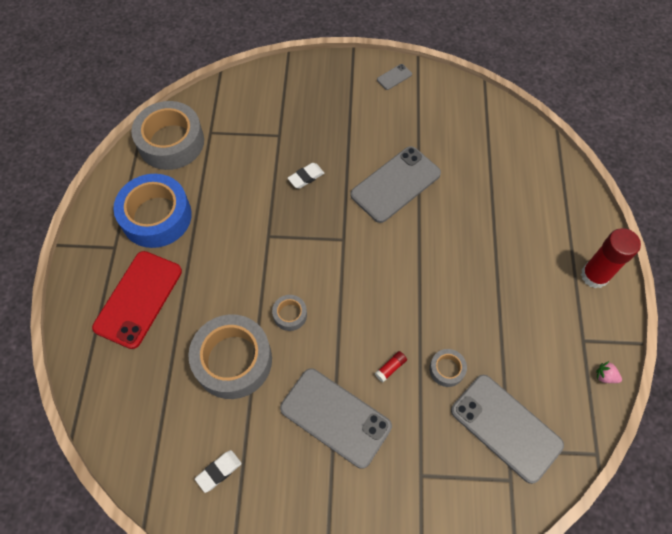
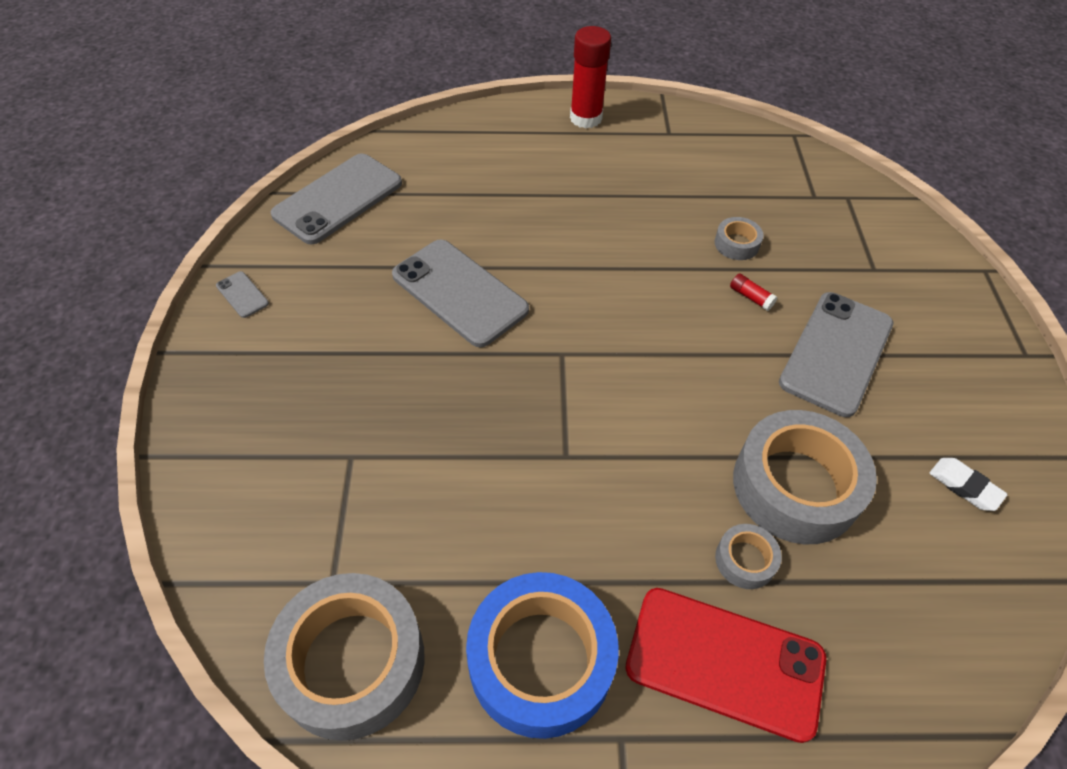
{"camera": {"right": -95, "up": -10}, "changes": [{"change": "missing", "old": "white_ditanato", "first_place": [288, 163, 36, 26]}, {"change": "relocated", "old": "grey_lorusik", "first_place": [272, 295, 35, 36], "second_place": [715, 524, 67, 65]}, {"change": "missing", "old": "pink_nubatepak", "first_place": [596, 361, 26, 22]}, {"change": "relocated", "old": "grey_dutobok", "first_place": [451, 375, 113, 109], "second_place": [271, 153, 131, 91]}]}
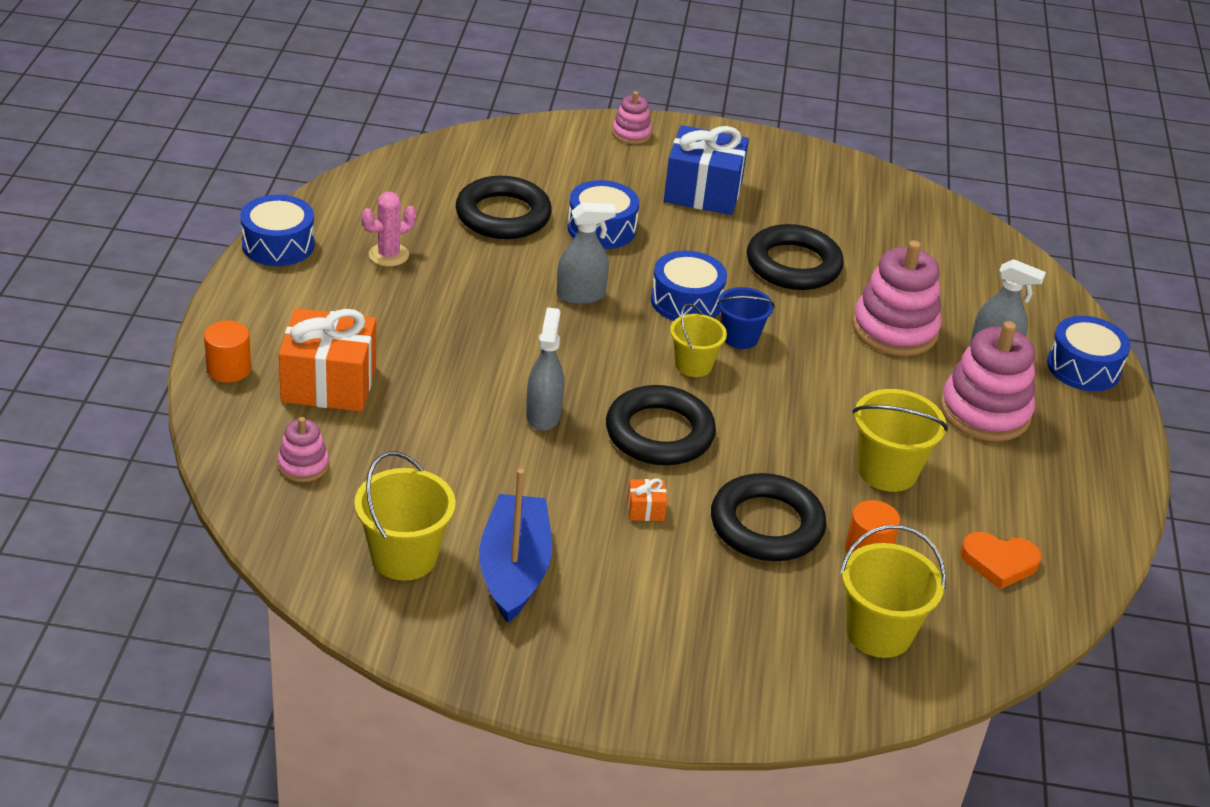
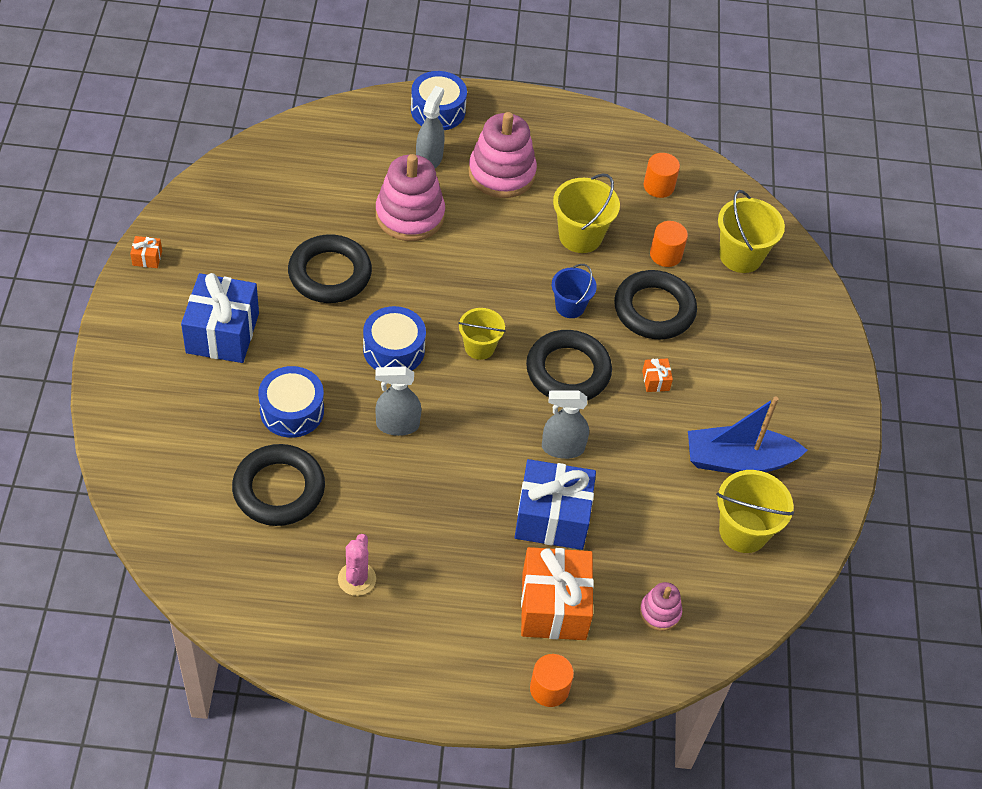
{"camera": {"right": -95, "up": 15}, "changes": [{"change": "missing", "old": "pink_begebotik", "first_place": [612, 91, 40, 53]}, {"change": "spun", "old": "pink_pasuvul", "first_place": [361, 192, 55, 75], "second_place": [338, 534, 38, 62], "degrees": 45}, {"change": "missing", "old": "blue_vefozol", "first_place": [240, 195, 75, 71]}, {"change": "spun", "old": "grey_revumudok", "first_place": [557, 203, 59, 101], "second_place": [375, 367, 46, 69], "degrees": -75}, {"change": "relocated", "old": "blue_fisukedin", "first_place": [717, 287, 58, 62], "second_place": [552, 264, 45, 54]}, {"change": "exchanged", "old": "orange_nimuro", "new": "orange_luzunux", "first_place": [960, 532, 82, 57], "second_place": [643, 153, 37, 45]}, {"change": "appeared", "new": "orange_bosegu", "second_place": [130, 236, 32, 32]}, {"change": "appeared", "new": "blue_bosegu", "second_place": [515, 459, 81, 91]}]}
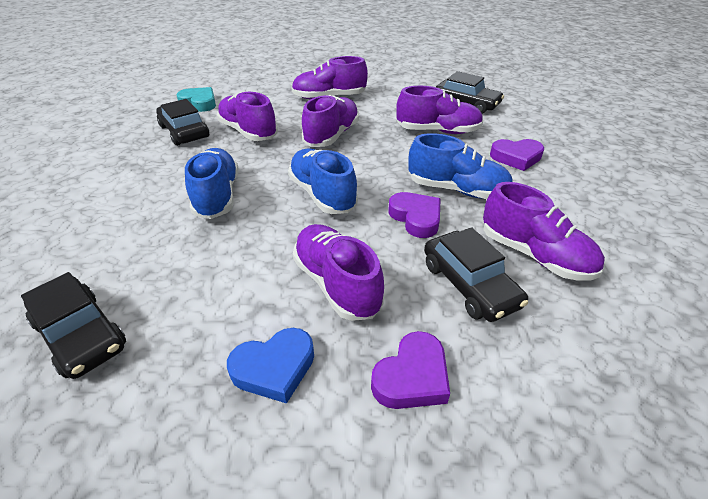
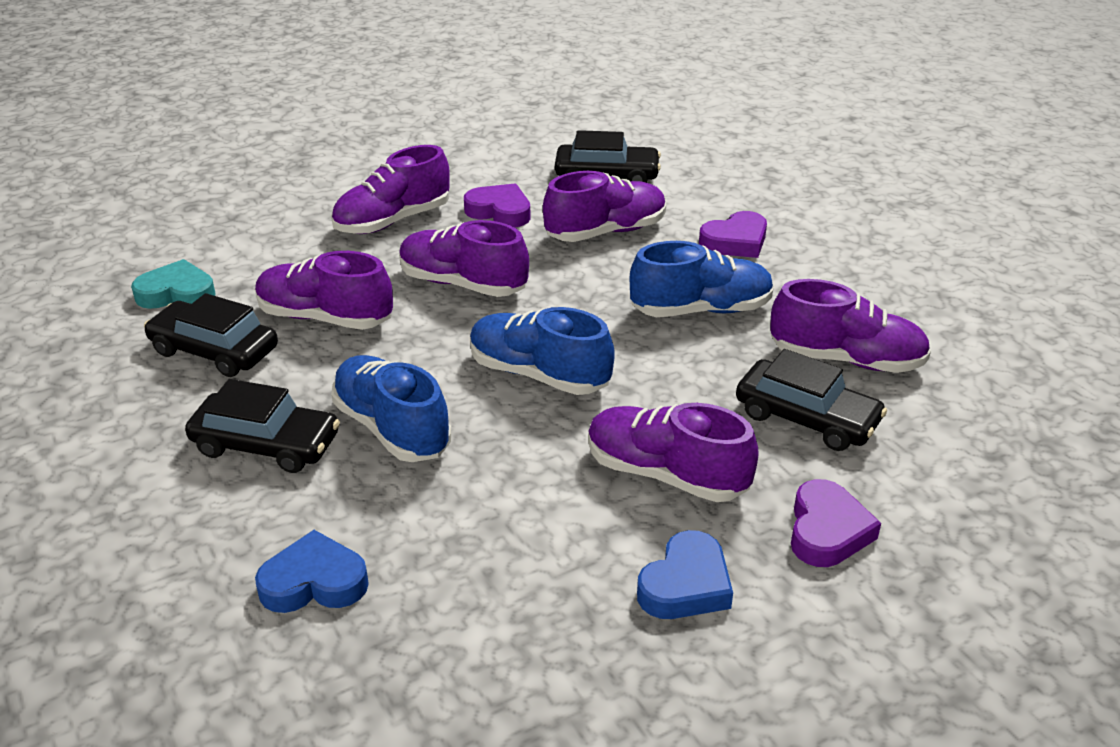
{"camera": {"right": -30, "up": -5}, "changes": [{"change": "spun", "old": "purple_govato", "first_place": [302, 95, 57, 52], "second_place": [399, 220, 130, 77], "degrees": -60}, {"change": "relocated", "old": "purple_nimuro", "first_place": [388, 192, 53, 46], "second_place": [464, 184, 67, 43]}, {"change": "relocated", "old": "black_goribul", "first_place": [21, 272, 105, 107], "second_place": [185, 379, 155, 94]}, {"change": "appeared", "new": "blue_nimuro", "second_place": [255, 530, 114, 83]}]}
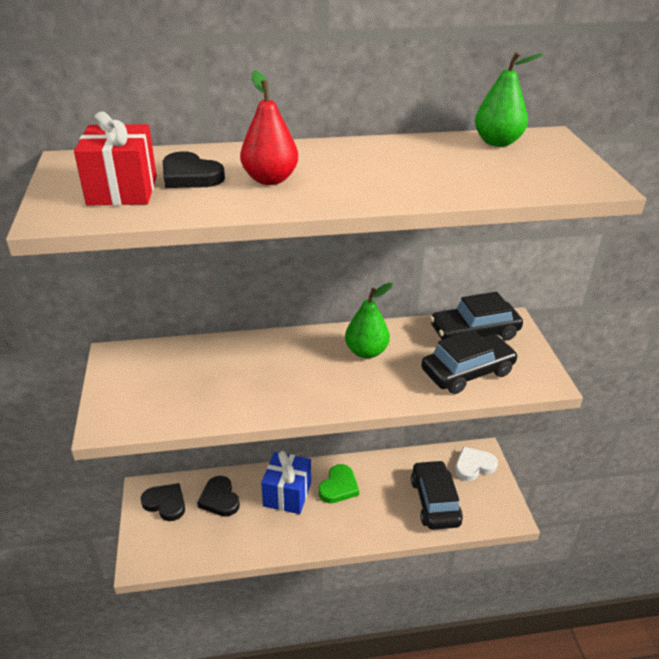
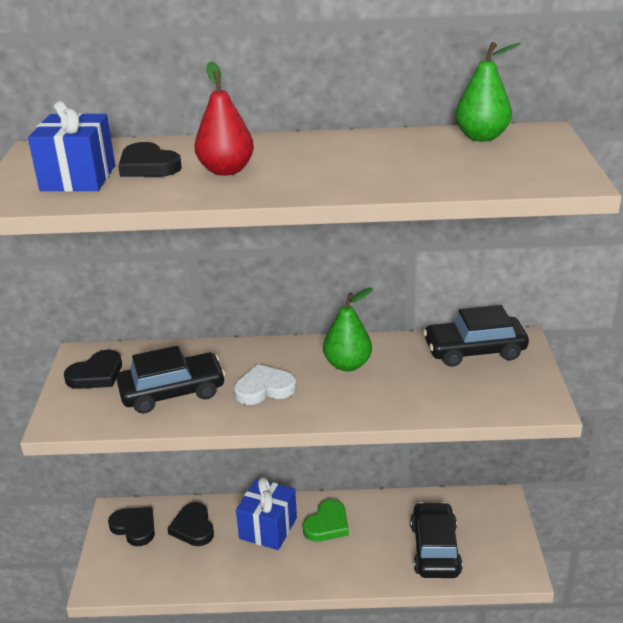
{"camera": {"right": 10, "up": -5}, "changes": [{"change": "colour", "old": "red_bosegu", "new": "blue_bosegu", "first_place": [74, 111, 83, 95], "second_place": [28, 101, 87, 91]}, {"change": "relocated", "old": "black_goribul", "first_place": [421, 330, 97, 64], "second_place": [117, 346, 109, 68]}, {"change": "relocated", "old": "white_nimuro", "first_place": [455, 447, 43, 34], "second_place": [234, 364, 62, 41]}, {"change": "appeared", "new": "black_nimuro", "second_place": [64, 350, 58, 39]}]}
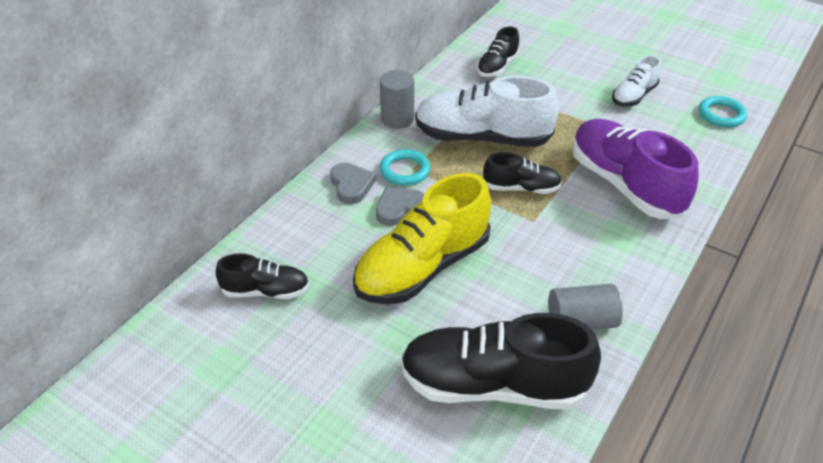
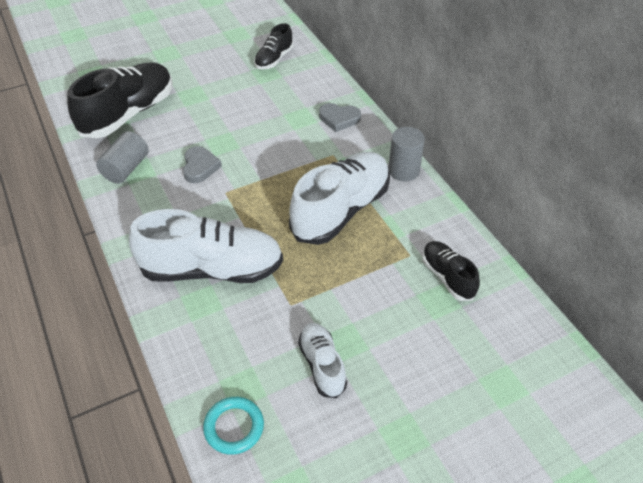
{"camera": {"right": 120, "up": 5}, "changes": [{"change": "colour", "old": "purple_govato", "new": "white_govato", "first_place": [572, 119, 127, 100], "second_place": [129, 209, 154, 74]}, {"change": "missing", "old": "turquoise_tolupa", "first_place": [380, 149, 51, 37]}, {"change": "missing", "old": "black_govato", "first_place": [483, 152, 79, 42]}, {"change": "missing", "old": "yellow_govato", "first_place": [353, 173, 138, 131]}, {"change": "relocated", "old": "grey_nimuro", "first_place": [376, 187, 48, 39], "second_place": [183, 146, 39, 37]}]}
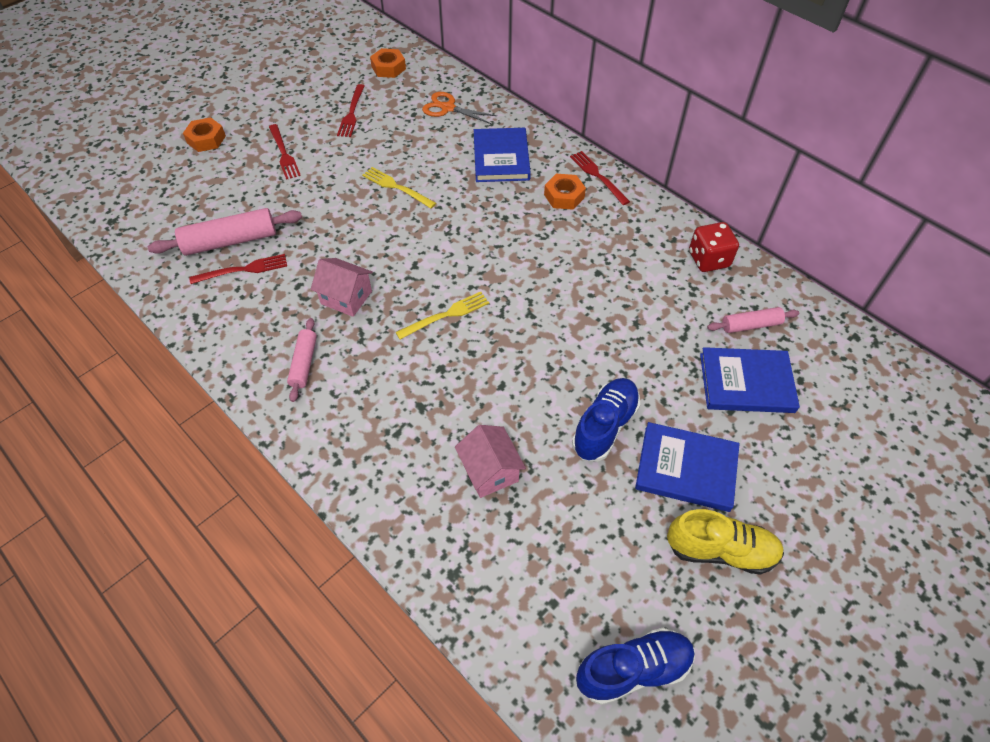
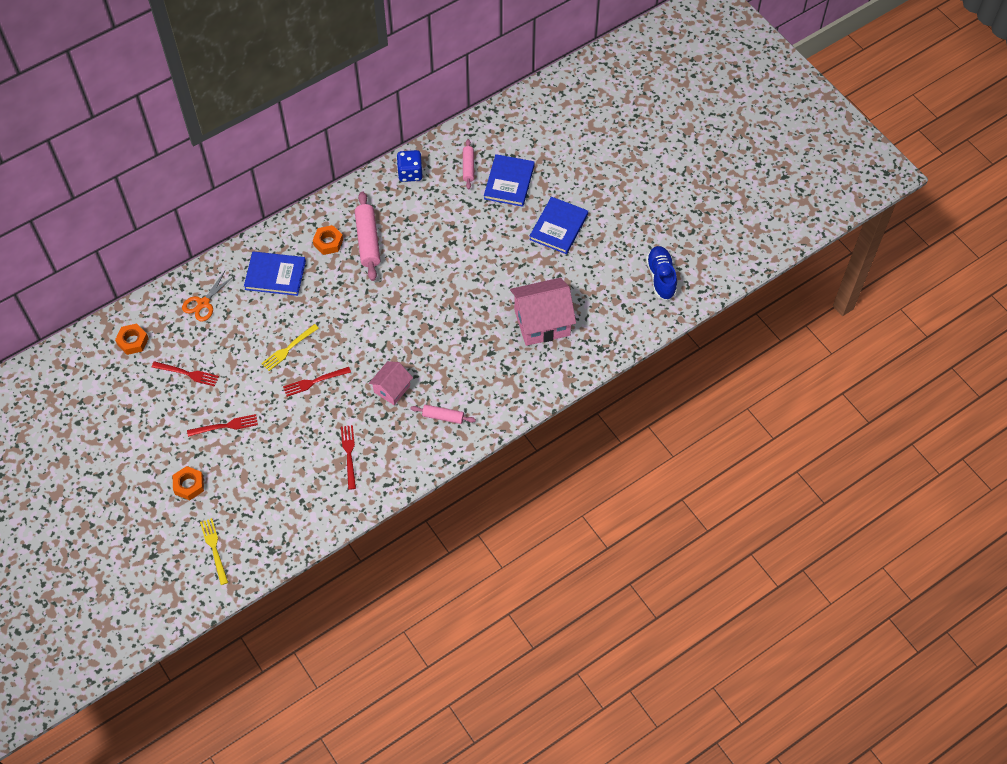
{"camera": {"right": -80, "up": 5}, "changes": [{"change": "relocated", "old": "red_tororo", "first_place": [570, 151, 60, 54], "second_place": [283, 367, 68, 30]}, {"change": "relocated", "old": "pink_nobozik", "first_place": [148, 208, 154, 48], "second_place": [355, 191, 25, 90]}, {"change": "colour", "old": "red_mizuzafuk", "new": "blue_mizuzafuk", "first_place": [689, 222, 50, 50], "second_place": [396, 150, 27, 32]}, {"change": "relocated", "old": "yellow_tororo", "first_place": [395, 292, 94, 48], "second_place": [200, 518, 28, 67]}, {"change": "missing", "old": "blue_govato", "first_place": [572, 378, 68, 83]}, {"change": "size", "old": "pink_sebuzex", "first_place": [455, 425, 71, 73], "second_place": [510, 278, 66, 68], "factor": 1.75}, {"change": "missing", "old": "yellow_govato", "first_place": [667, 509, 117, 66]}]}
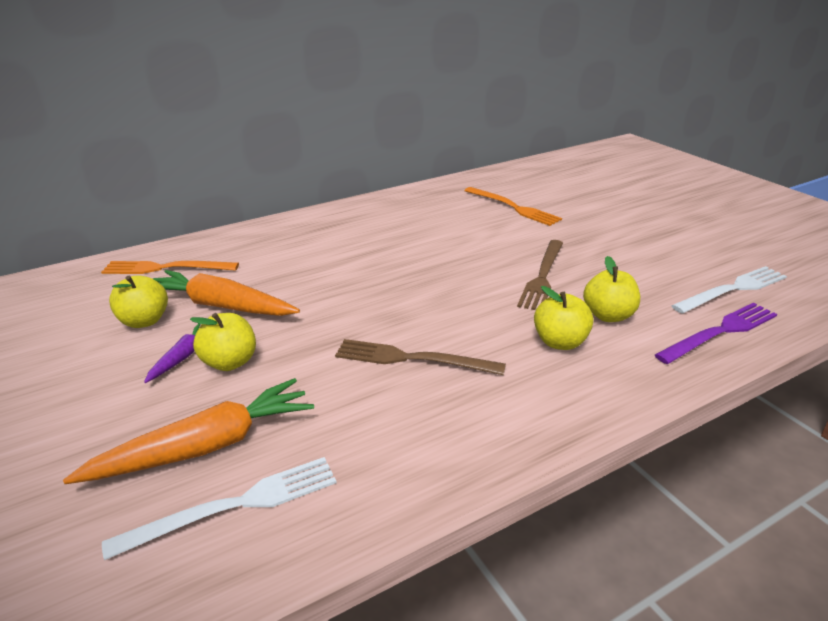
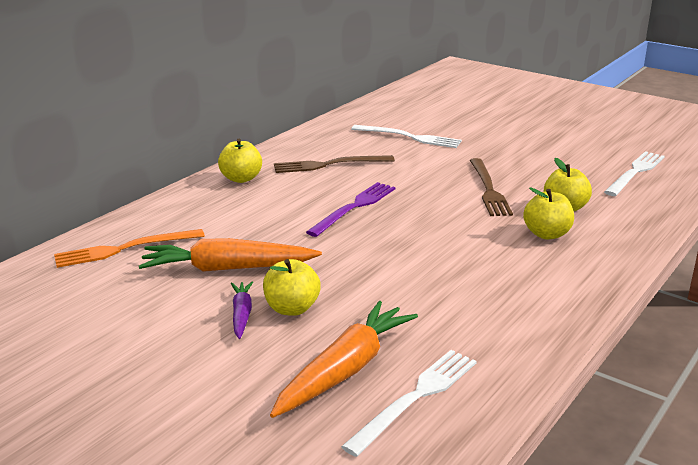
{"camera": {"right": -25, "up": -5}, "changes": [{"change": "colour", "old": "orange_tororo", "new": "white_tororo", "first_place": [464, 187, 98, 39], "second_place": [351, 125, 111, 23]}, {"change": "relocated", "old": "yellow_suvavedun", "first_place": [109, 275, 59, 53], "second_place": [218, 139, 44, 44]}, {"change": "relocated", "old": "purple_tororo", "first_place": [655, 303, 122, 61], "second_place": [306, 182, 90, 55]}, {"change": "relocated", "old": "brown_tororo", "first_place": [335, 339, 171, 36], "second_place": [274, 155, 121, 18]}]}
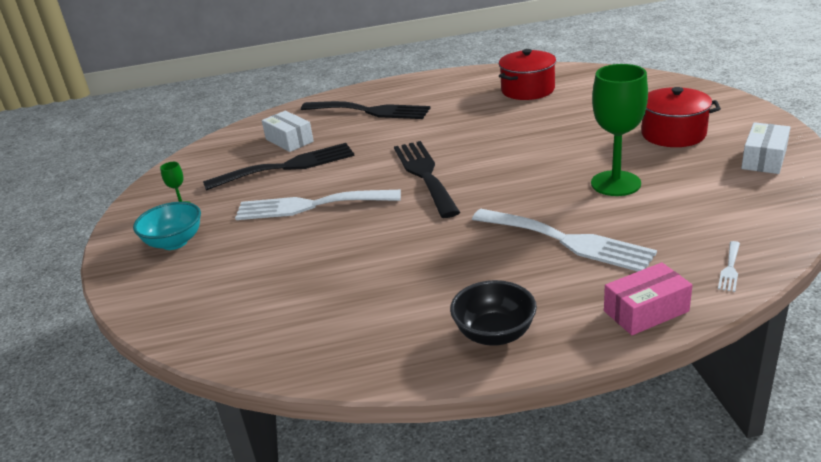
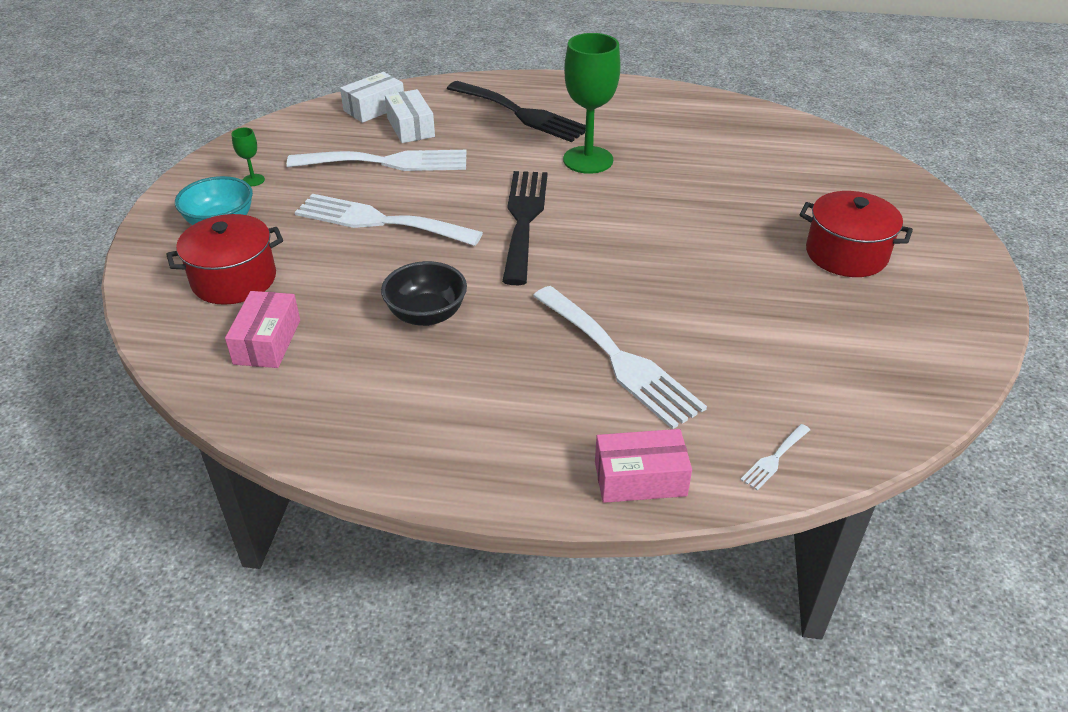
{"camera": {"right": 15, "up": 10}, "changes": [{"change": "relocated", "old": "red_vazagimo", "first_place": [499, 49, 57, 51], "second_place": [166, 214, 117, 91]}, {"change": "relocated", "old": "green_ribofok", "first_place": [591, 64, 57, 132], "second_place": [563, 33, 58, 141]}, {"change": "relocated", "old": "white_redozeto", "first_place": [741, 122, 50, 52], "second_place": [340, 72, 64, 51]}, {"change": "colour", "old": "black_tororo", "new": "white_tororo", "first_place": [203, 143, 152, 48], "second_place": [287, 150, 180, 21]}, {"change": "relocated", "old": "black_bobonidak", "first_place": [450, 280, 87, 66], "second_place": [381, 261, 86, 65]}, {"change": "appeared", "new": "pink_redozeto", "second_place": [225, 291, 75, 77]}]}
